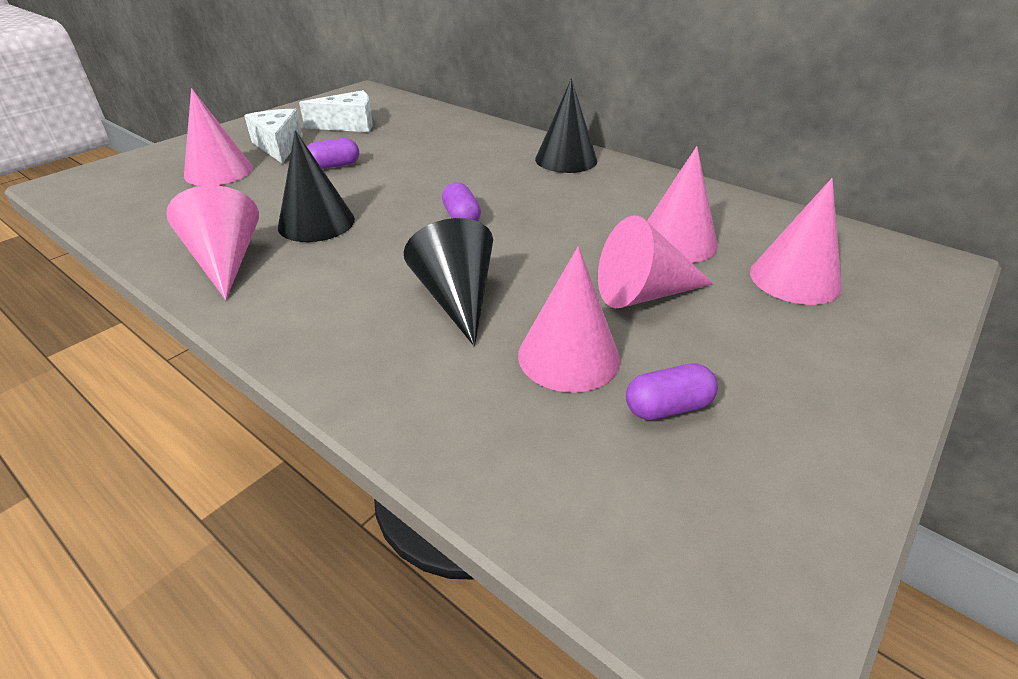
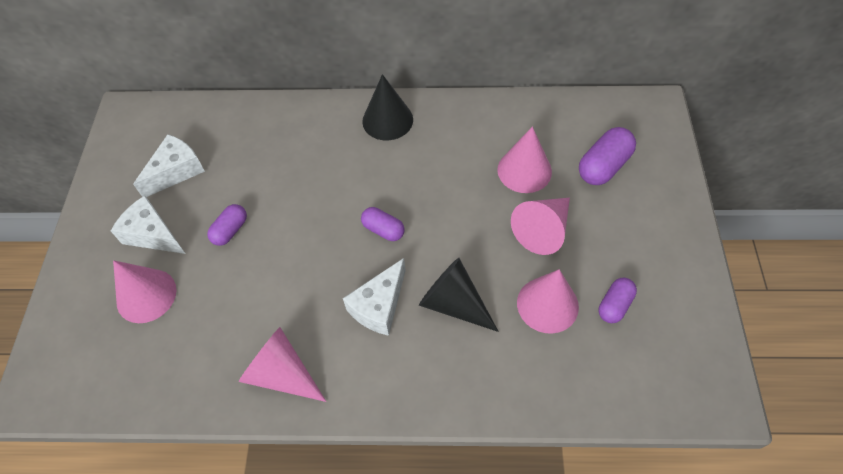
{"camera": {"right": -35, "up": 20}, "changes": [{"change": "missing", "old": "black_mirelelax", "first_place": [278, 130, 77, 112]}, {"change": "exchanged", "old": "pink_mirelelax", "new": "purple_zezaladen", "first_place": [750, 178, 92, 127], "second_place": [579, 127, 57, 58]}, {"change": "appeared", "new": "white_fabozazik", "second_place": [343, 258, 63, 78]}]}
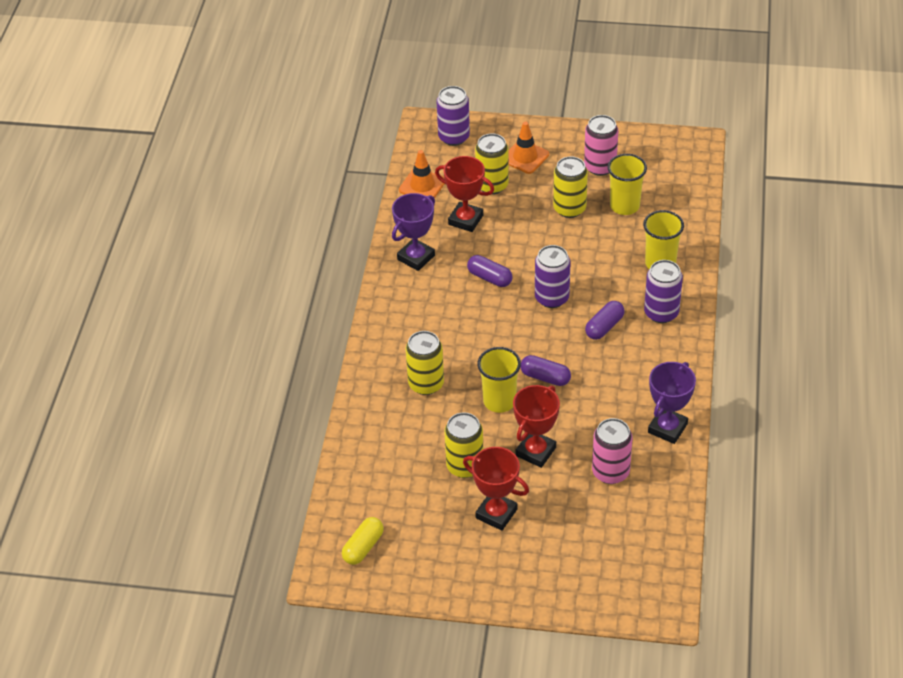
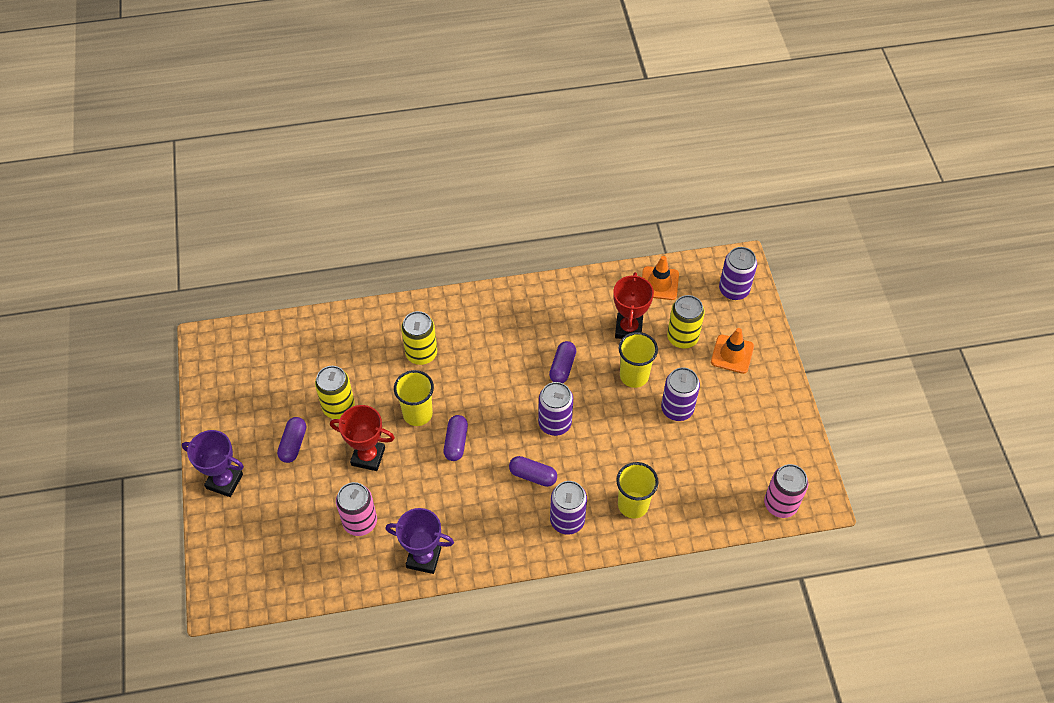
{"camera": {"right": 70, "up": 10}, "changes": [{"change": "relocated", "old": "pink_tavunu", "first_place": [584, 115, 34, 61], "second_place": [764, 464, 44, 54]}, {"change": "relocated", "old": "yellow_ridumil", "first_place": [607, 154, 40, 61], "second_place": [619, 332, 39, 56]}, {"change": "colour", "old": "yellow_tavunu", "new": "purple_tavunu", "first_place": [553, 156, 35, 62], "second_place": [661, 367, 39, 54]}, {"change": "relocated", "old": "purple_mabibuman", "first_place": [392, 193, 43, 78], "second_place": [182, 430, 62, 67]}, {"change": "exchanged", "old": "red_mabibuman", "new": "purple_zezaladen", "first_place": [463, 447, 66, 84], "second_place": [277, 417, 29, 46]}, {"change": "missing", "old": "yellow_zezaladen", "first_place": [342, 517, 42, 48]}]}
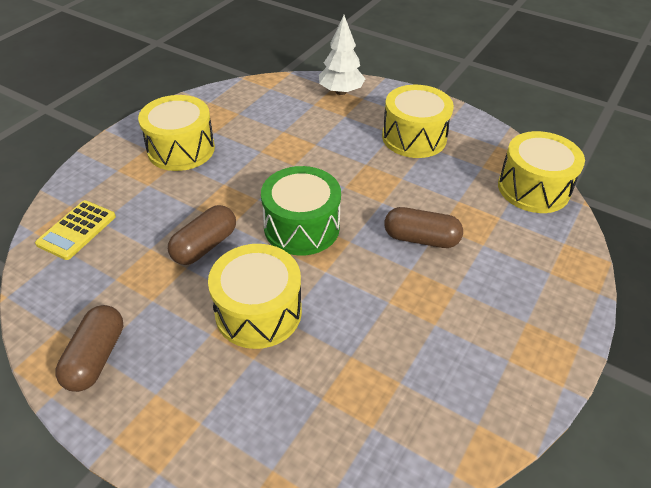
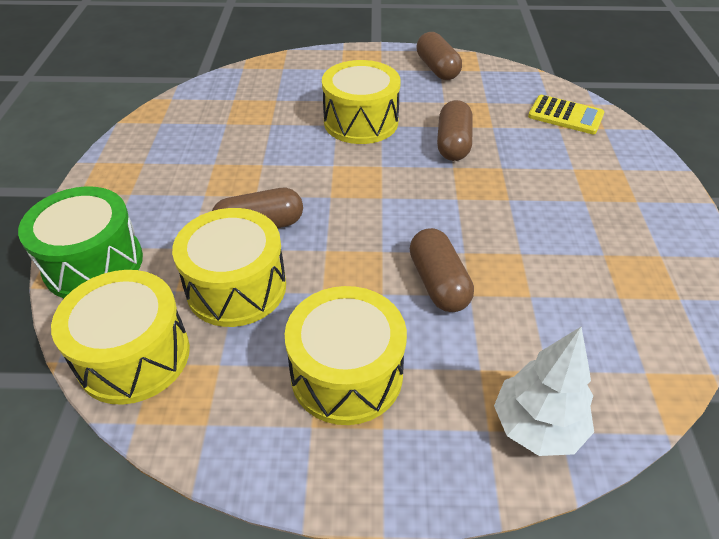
{"camera": {"right": 150, "up": 0}, "changes": [{"change": "relocated", "old": "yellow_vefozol", "first_place": [138, 95, 77, 76], "second_place": [172, 208, 114, 119]}, {"change": "relocated", "old": "green_vefozol", "first_place": [261, 166, 80, 89], "second_place": [18, 187, 125, 111]}, {"change": "spun", "old": "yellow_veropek", "first_place": [35, 200, 81, 60], "second_place": [528, 95, 77, 39], "degrees": 120}, {"change": "appeared", "new": "brown_zezaladen", "second_place": [410, 228, 64, 84]}]}
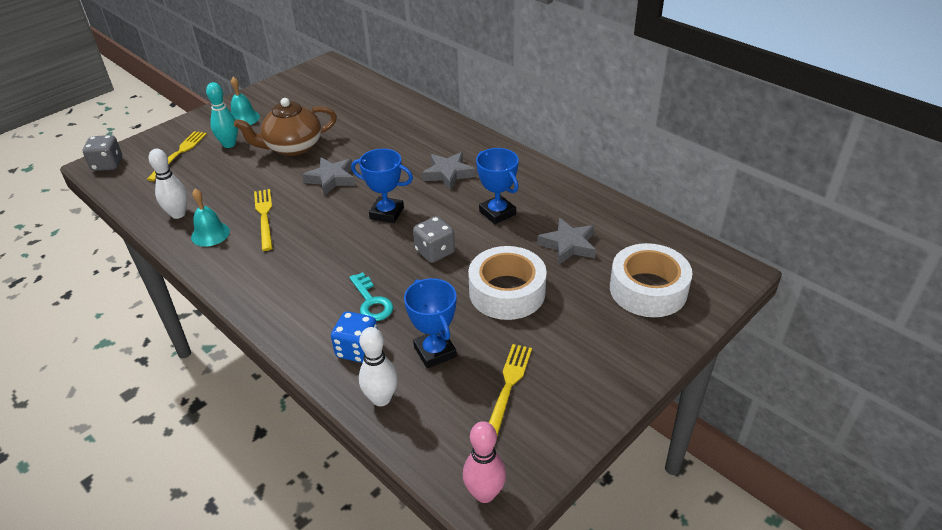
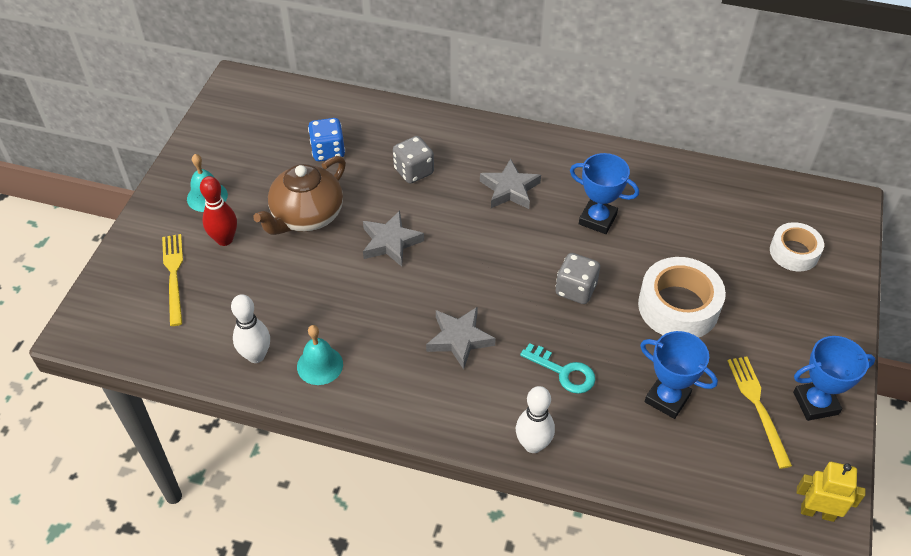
{"camera": {"right": -30, "up": 10}, "changes": [{"change": "colour", "old": "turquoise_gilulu", "new": "red_gilulu", "first_place": [206, 82, 32, 66], "second_place": [200, 176, 37, 70]}, {"change": "relocated", "old": "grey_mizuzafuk", "first_place": [82, 135, 40, 36], "second_place": [393, 136, 41, 48]}, {"change": "relocated", "old": "blue_mabibuman", "first_place": [351, 149, 62, 74], "second_place": [793, 336, 82, 85]}, {"change": "missing", "old": "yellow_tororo", "first_place": [254, 189, 19, 62]}, {"change": "relocated", "old": "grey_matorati", "first_place": [537, 218, 59, 47], "second_place": [426, 307, 70, 63]}, {"change": "size", "old": "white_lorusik", "first_place": [610, 243, 82, 74], "second_place": [770, 222, 54, 49], "factor": 0.63}, {"change": "relocated", "old": "blue_mizuzafuk", "first_place": [331, 311, 47, 52], "second_place": [308, 118, 37, 43]}, {"change": "relocated", "old": "white_gilulu", "first_place": [359, 327, 39, 79], "second_place": [516, 386, 39, 67]}, {"change": "exchanged", "old": "pink_gilulu", "new": "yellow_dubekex", "first_place": [463, 421, 43, 82], "second_place": [797, 462, 69, 60]}]}
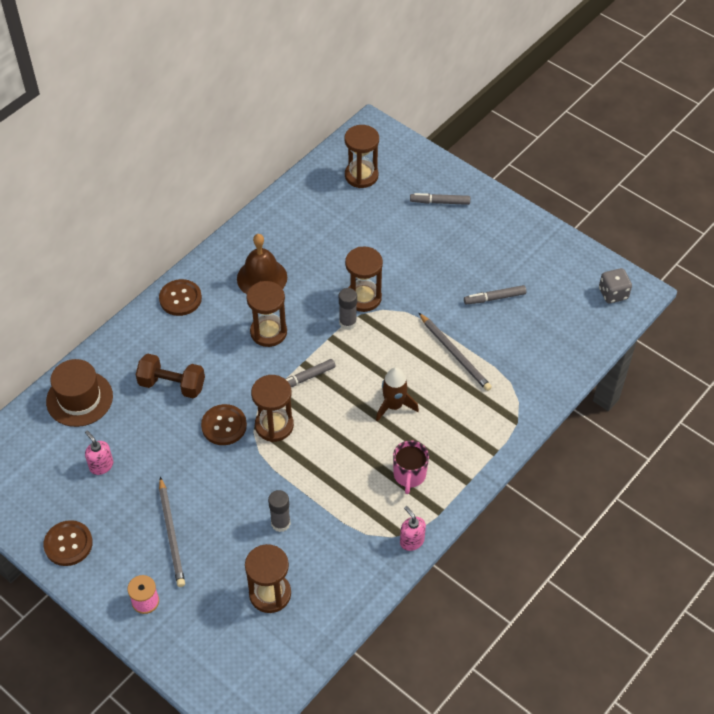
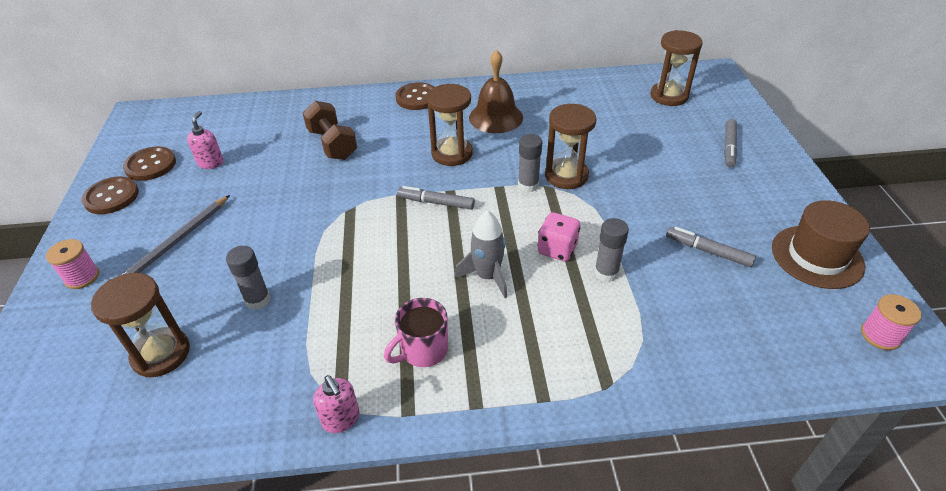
{"camera": {"right": 45, "up": -10}, "changes": [{"change": "spun", "old": "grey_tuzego", "first_place": [410, 193, 60, 12], "second_place": [724, 119, 13, 49], "degrees": -120}, {"change": "exchanged", "old": "grey_mizuzafuk", "new": "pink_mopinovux", "first_place": [599, 268, 33, 35], "second_place": [861, 294, 61, 56]}, {"change": "exchanged", "old": "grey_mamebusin", "new": "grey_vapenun", "first_place": [419, 313, 73, 78], "second_place": [594, 218, 35, 64]}, {"change": "relocated", "old": "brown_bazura", "first_place": [46, 359, 67, 68], "second_place": [772, 200, 98, 89]}, {"change": "colour", "old": "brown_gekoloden", "new": "grey_gekoloden", "first_place": [376, 367, 43, 55], "second_place": [455, 210, 52, 88]}, {"change": "missing", "old": "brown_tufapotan", "first_place": [251, 375, 43, 67]}, {"change": "relocated", "old": "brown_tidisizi", "first_place": [201, 404, 46, 41], "second_place": [123, 146, 53, 35]}, {"change": "spun", "old": "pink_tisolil", "first_place": [400, 506, 26, 45], "second_place": [313, 375, 47, 58], "degrees": 135}, {"change": "appeared", "new": "pink_mizuzafuk", "second_place": [537, 212, 43, 49]}]}
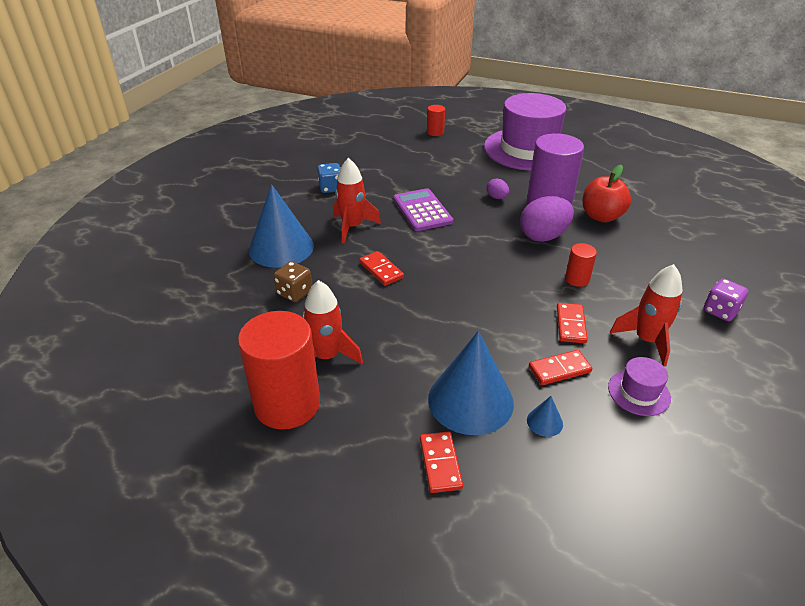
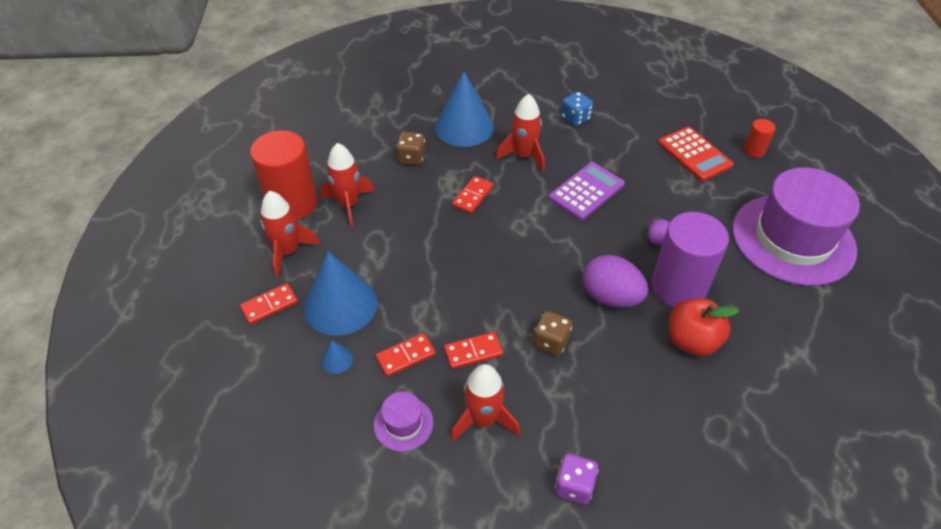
{"camera": {"right": 65, "up": 10}, "changes": [{"change": "exchanged", "old": "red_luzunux", "new": "brown_mizuzafuk", "first_place": [565, 243, 32, 44], "second_place": [533, 311, 39, 45]}, {"change": "spun", "old": "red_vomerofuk", "first_place": [529, 350, 63, 35], "second_place": [376, 333, 60, 44], "degrees": -75}, {"change": "appeared", "new": "red_veropek", "second_place": [658, 127, 76, 54]}, {"change": "appeared", "new": "red_gekoloden", "second_place": [261, 191, 59, 86]}]}
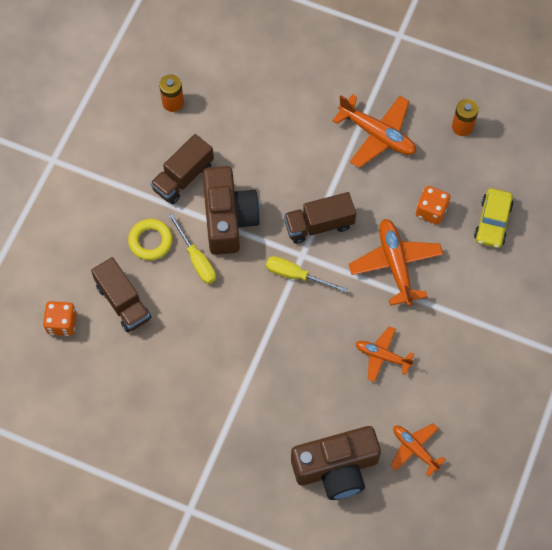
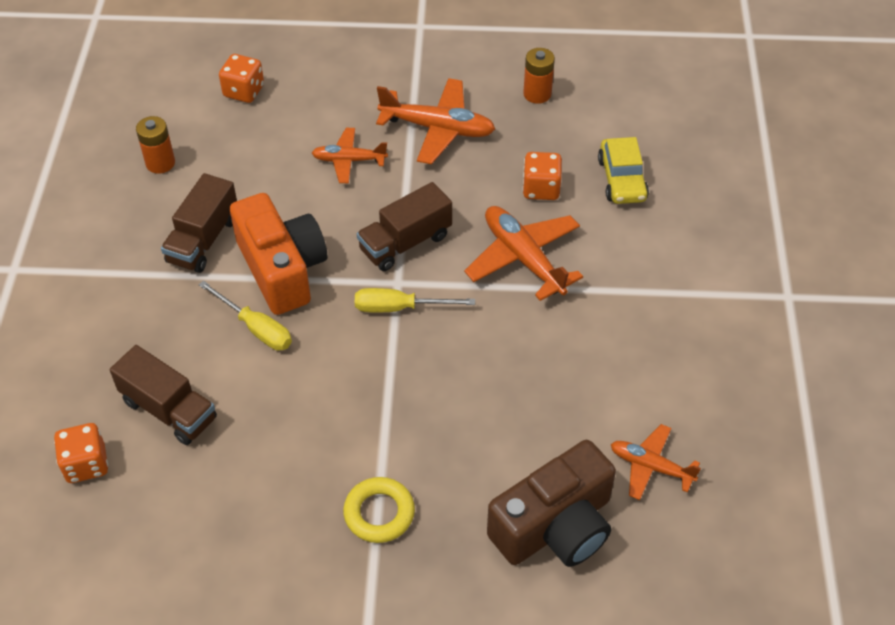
{"camera": {"right": -20, "up": -15}, "changes": [{"change": "colour", "old": "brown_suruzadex", "new": "orange_suruzadex", "first_place": [202, 166, 58, 89], "second_place": [230, 193, 97, 122]}, {"change": "relocated", "old": "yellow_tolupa", "first_place": [128, 219, 45, 41], "second_place": [343, 477, 72, 66]}, {"change": "relocated", "old": "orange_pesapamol", "first_place": [355, 326, 59, 56], "second_place": [312, 128, 76, 55]}, {"change": "appeared", "new": "orange_mizuzafuk", "second_place": [219, 54, 45, 49]}]}
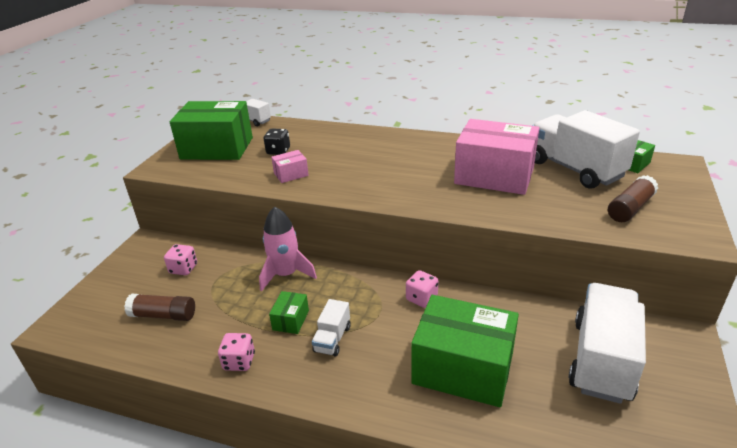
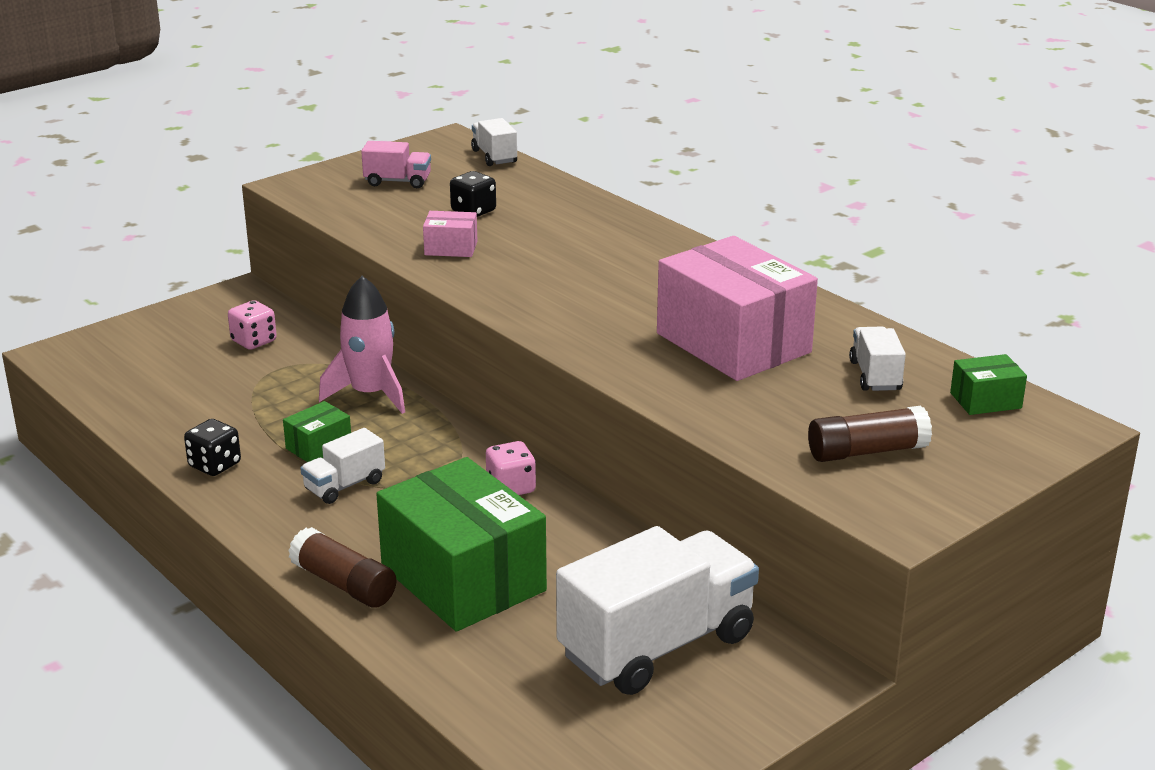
{"camera": {"right": 30, "up": -5}, "changes": [{"change": "exchanged", "old": "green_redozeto", "new": "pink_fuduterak", "first_place": [170, 101, 83, 59], "second_place": [361, 141, 70, 47]}, {"change": "size", "old": "white_fuduterak", "first_place": [532, 110, 108, 79], "second_place": [849, 327, 57, 64], "factor": 0.47}, {"change": "relocated", "old": "brown_vapenun", "first_place": [124, 294, 71, 27], "second_place": [288, 527, 108, 81]}, {"change": "colour", "old": "pink_mizuzafuk", "new": "black_mizuzafuk", "first_place": [218, 333, 37, 38], "second_place": [184, 419, 57, 57]}]}
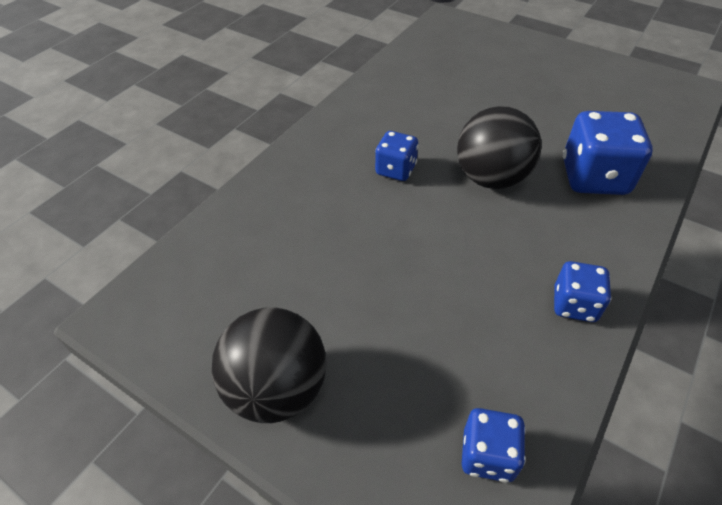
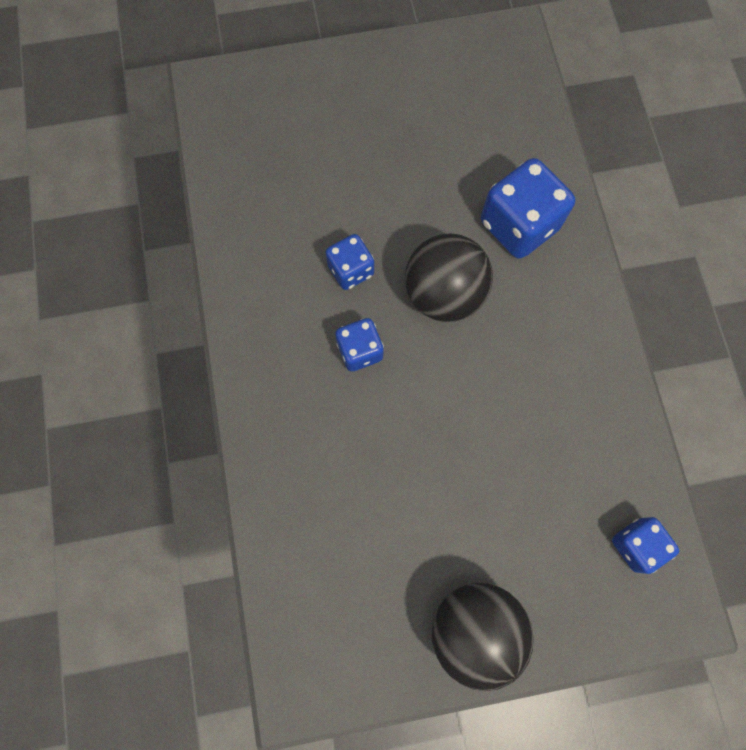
{"camera": {"right": -45, "up": 25}, "changes": [{"change": "relocated", "old": "blue_mizuzafuk", "first_place": [554, 261, 57, 61], "second_place": [326, 234, 48, 56]}]}
